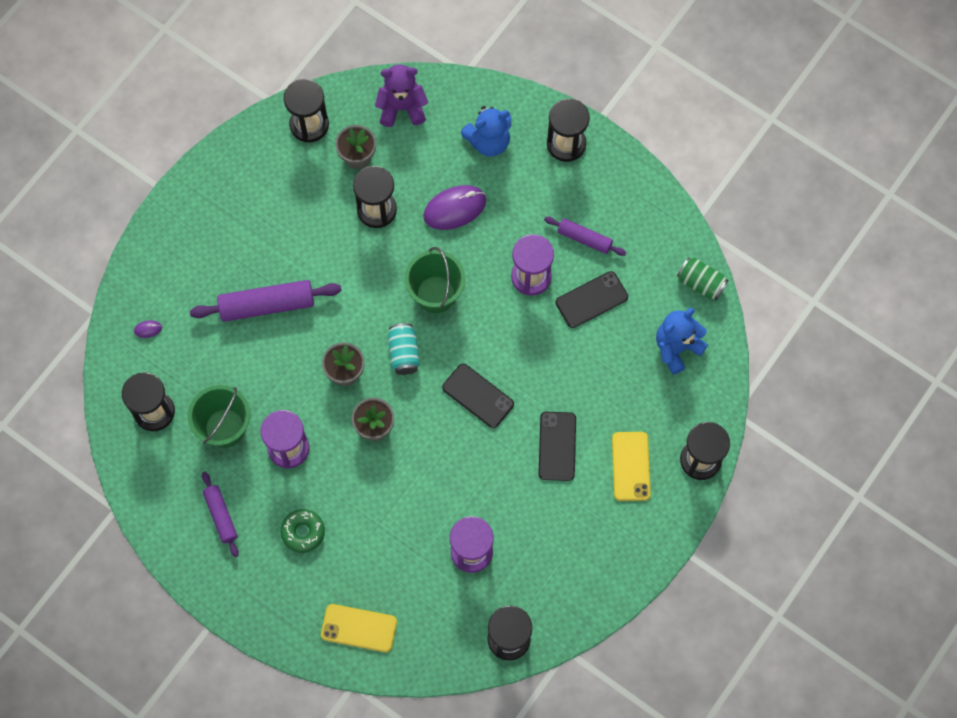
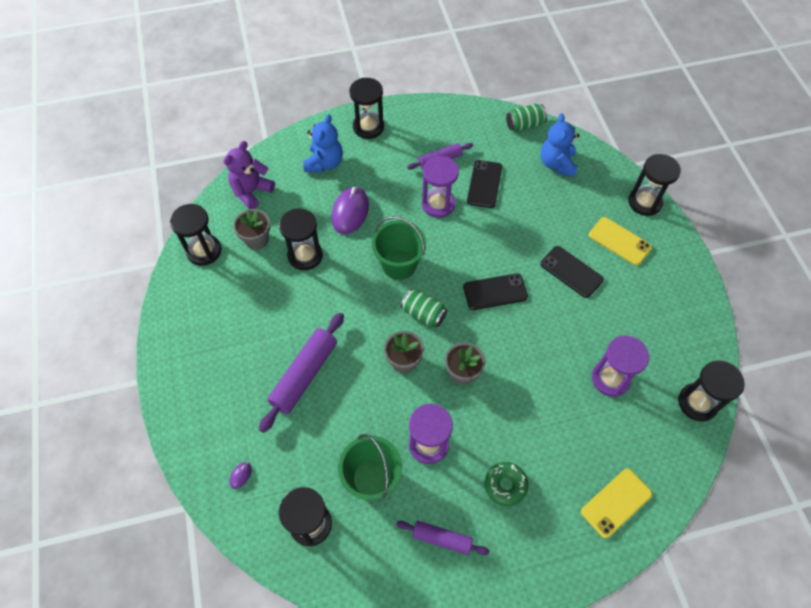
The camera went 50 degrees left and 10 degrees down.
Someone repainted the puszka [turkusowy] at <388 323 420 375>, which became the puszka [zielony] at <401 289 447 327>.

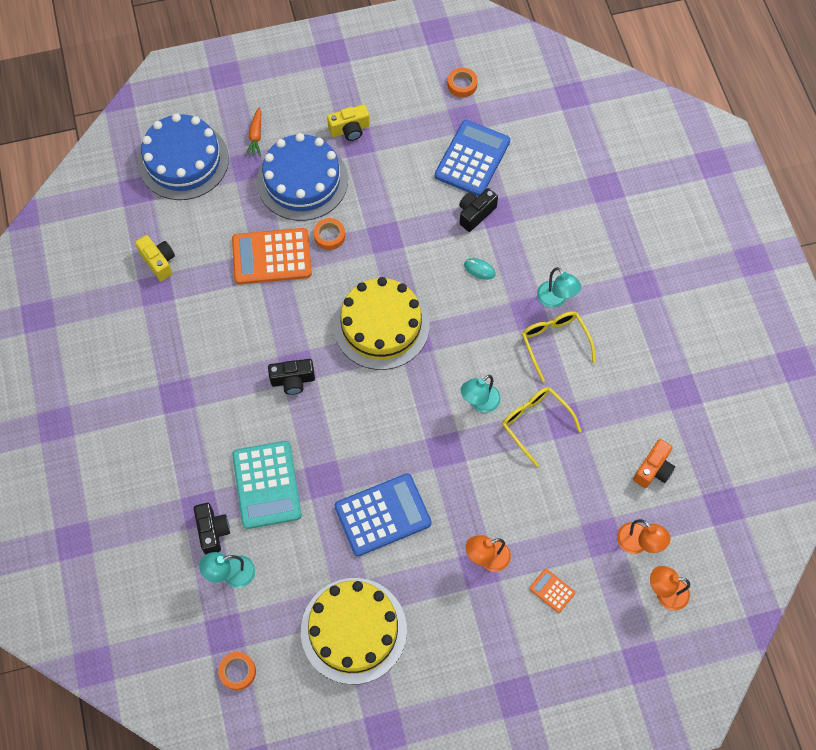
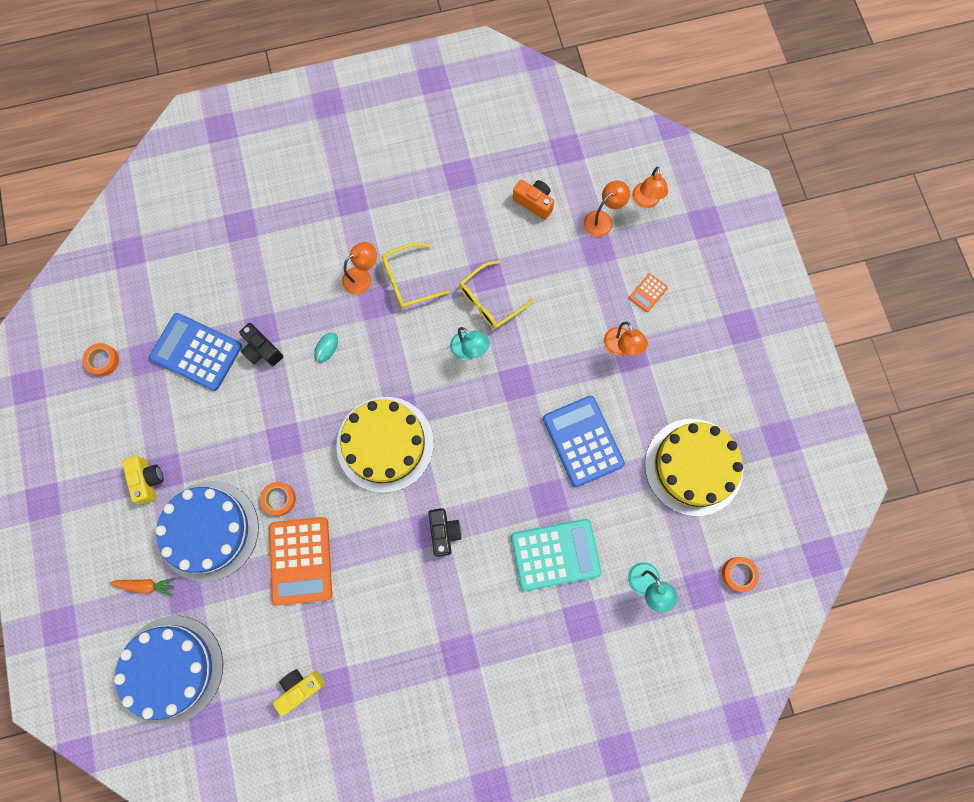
The camera went 90 degrees left and 10 degrees up.
Someone took away the aparat fotograficzny [czarny] at <194 503 230 555>.
Someone repainted the lampka [turkusowy] at <537 267 581 308>, which became the lampka [pomarańczowy] at <342 242 377 295>.

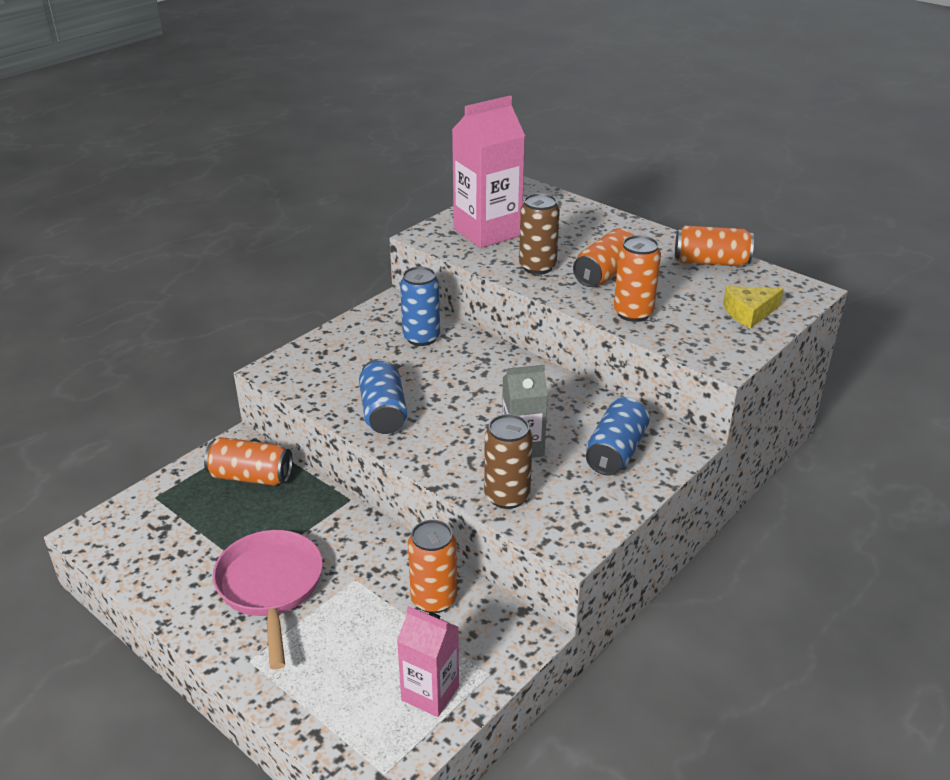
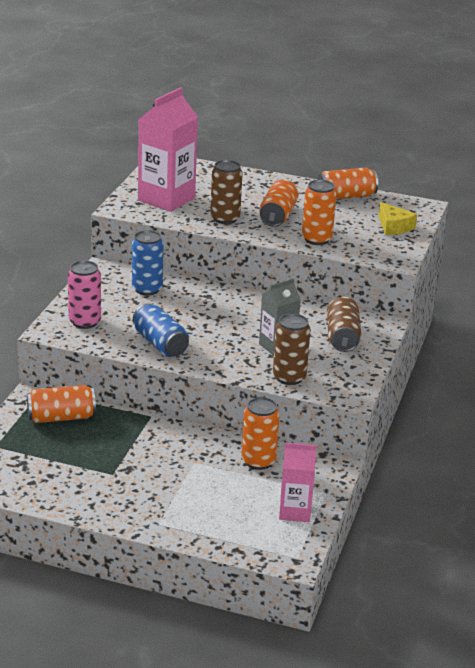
The camera went 25 degrees left and 5 degrees down.
Someone took away the patelnia [różowy] at <213 530 323 670>.
Someone put down the puszka [różowy] at <68 261 101 329>.
Someone repainted the puszka [niebieski] at <586 397 650 476>, which became the puszka [brązowy] at <327 297 361 352>.
Someone rotated the ser [żółty] at <723 286 784 329> by 75 degrees counterclockwise.

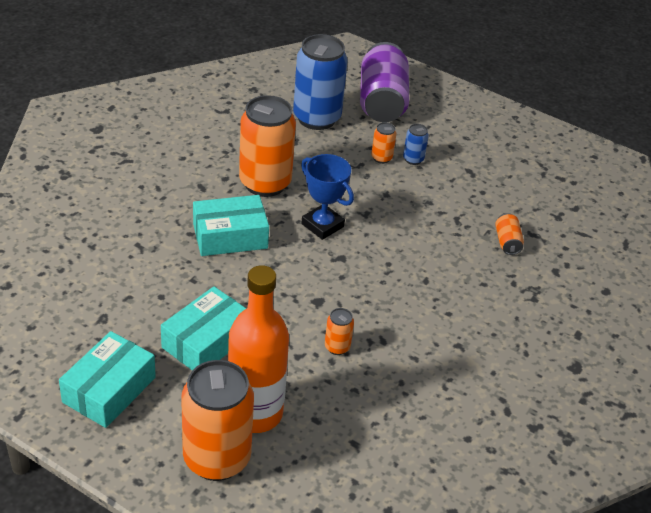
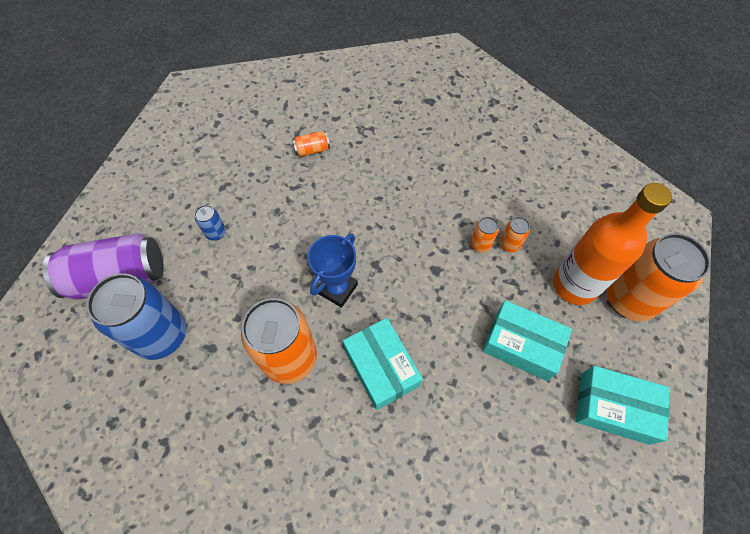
The camera went 100 degrees left and 20 degrees up.
Someone carried the puszka [pomarańczowy] from <371 122 396 164> to <500 217 530 252>.

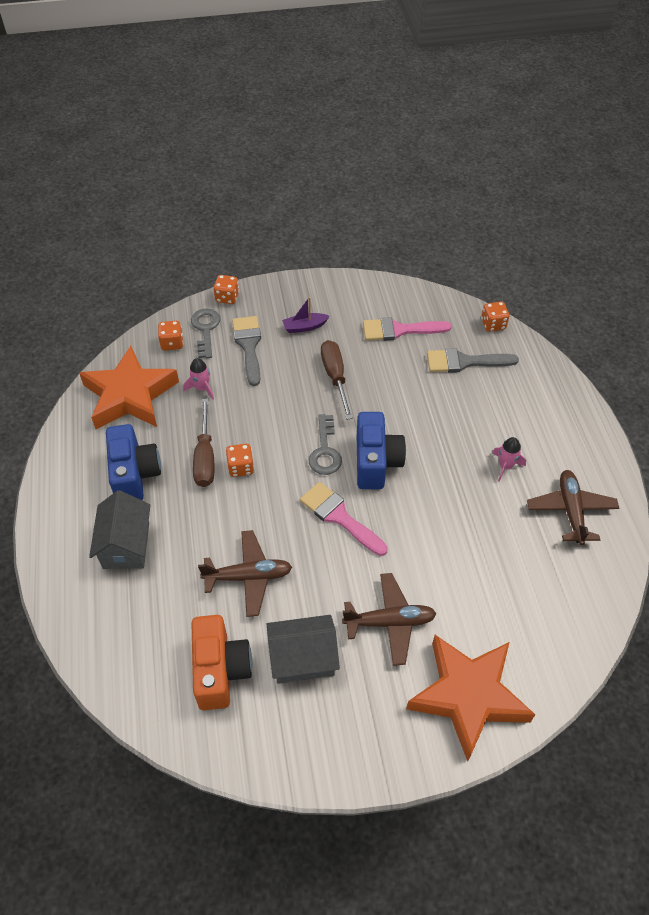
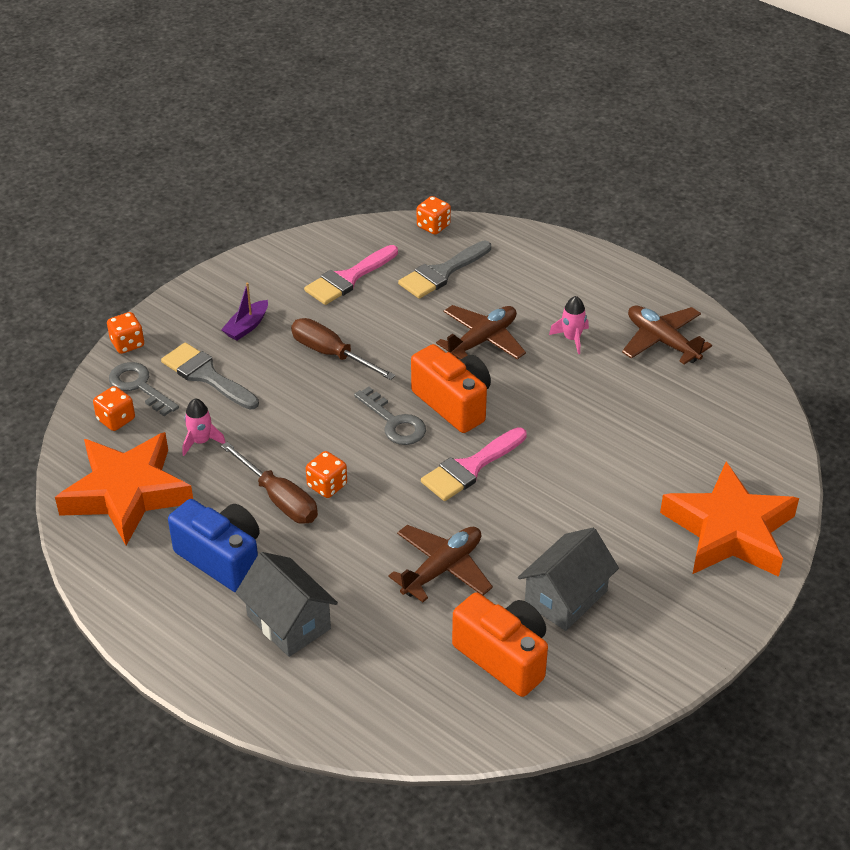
The camera went 40 degrees left and 10 degrees down.
Someone carried the samolot [brązowy] from <342 573 437 666> to <436 305 526 360>.
Someone repainted the aparat fotograficzny [niebieski] at <357 412 406 489>, which became the aparat fotograficzny [pomarańczowy] at <411 344 491 433>.
Someone rotated the pędzel [różowy] at <300 482 388 556> by 45 degrees counterclockwise.

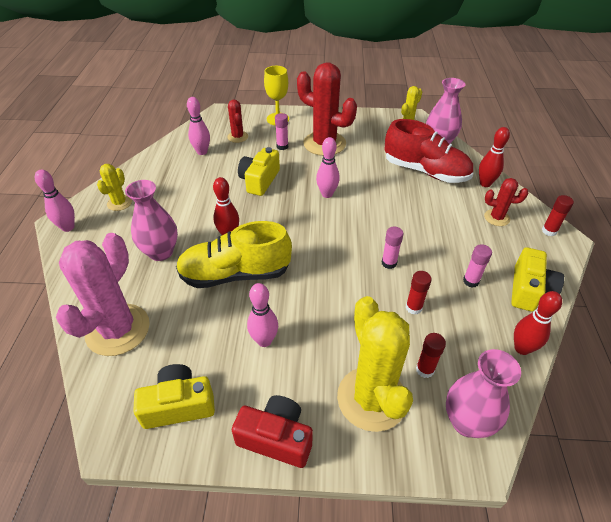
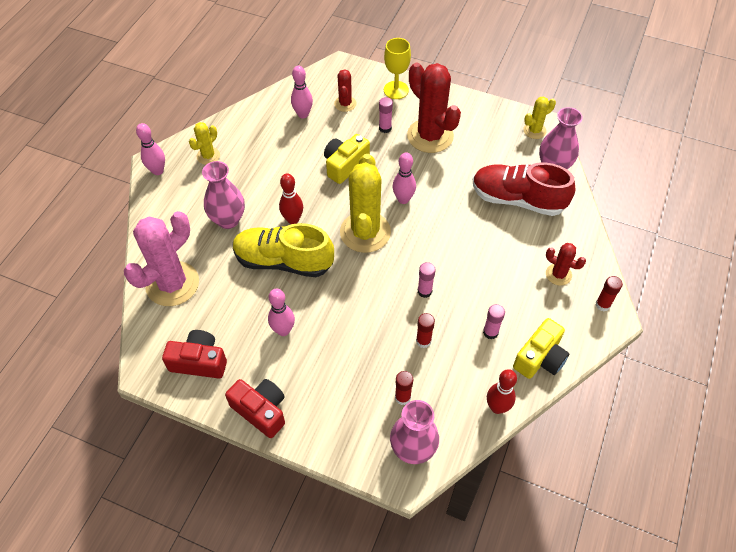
The camera went 20 degrees right and 10 degrees up.
Someone took away the kręgiel [czerwony] at <479 127 510 187>.
Someone carried the kaktus [żółty] from <337 296 413 432> to <340 154 391 253>.
Someone repainted the aparat fotograficzny [żółty] at <133 364 215 429>, which became the aparat fotograficzny [czerwony] at <162 330 227 379>.
Someone rotated the but [czerwony] at <385 119 473 183> by 150 degrees clockwise.

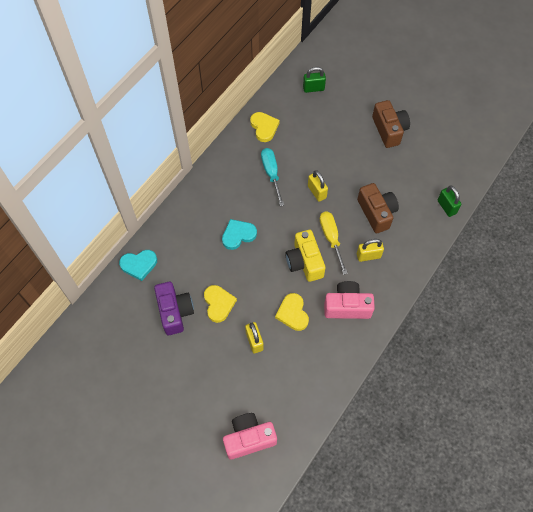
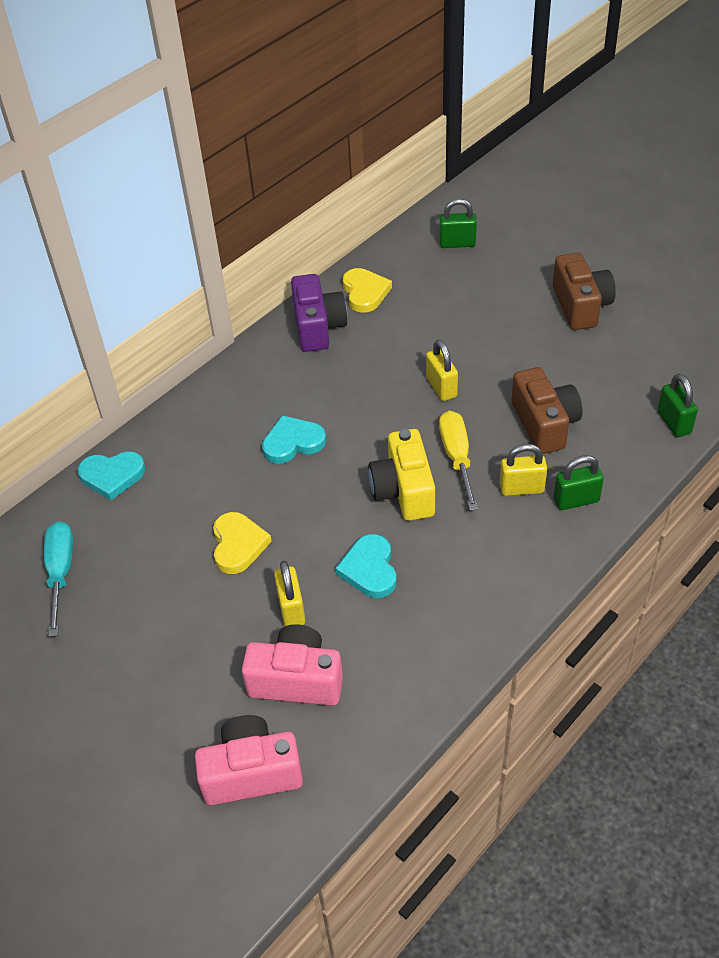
The camera went 10 degrees right and 15 degrees down.
Someone put down the kłódka [zielony] at <554 455 604 510>.
Someone carried the aparat fotograficzny [fioletowy] from <154 282 194 335> to <291 274 348 352>.
Someone carried the śrubokręt [turkusowy] from <261 148 284 206> to <44 521 73 637>.
Someone carried the aparat fotograficzny [różowy] from <324 281 375 319> to <242 624 343 706>.
Someone repainted the serce [żółty] at <275 293 309 331>, which became the serce [turkusowy] at <335 534 397 598>.

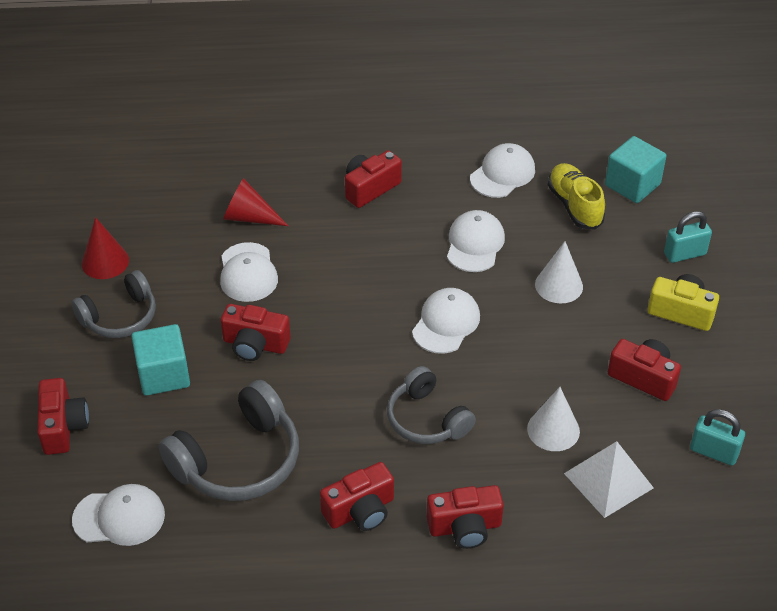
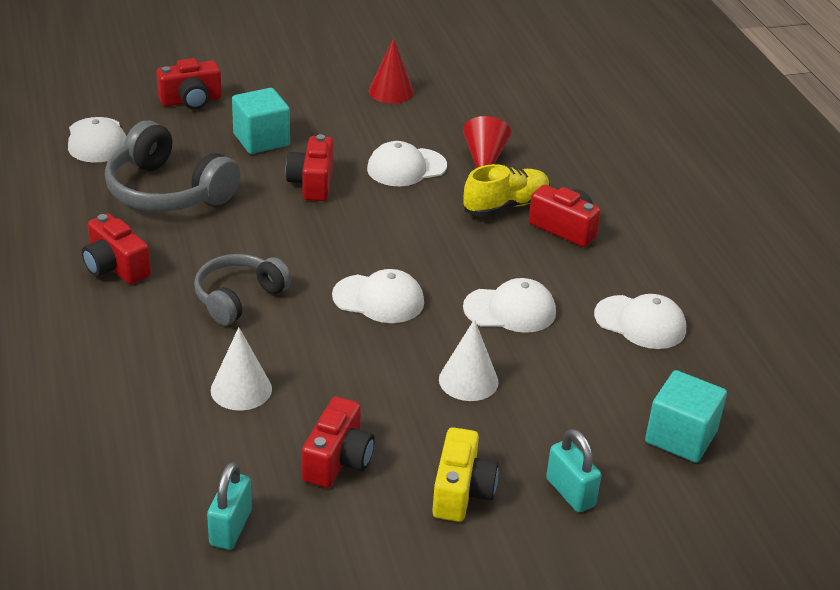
The camera went 75 degrees right and 10 degrees down.
Someone took away the słuchawki [szary] at <72 270 156 338>.
Someone took away the aparat fotograficzny [czerwony] at <427 485 504 549>.
Someone took away the piramida [biały] at <564 441 654 518>.
Someone carried the but [żółty] from <548 163 605 230> to <463 164 550 217>.

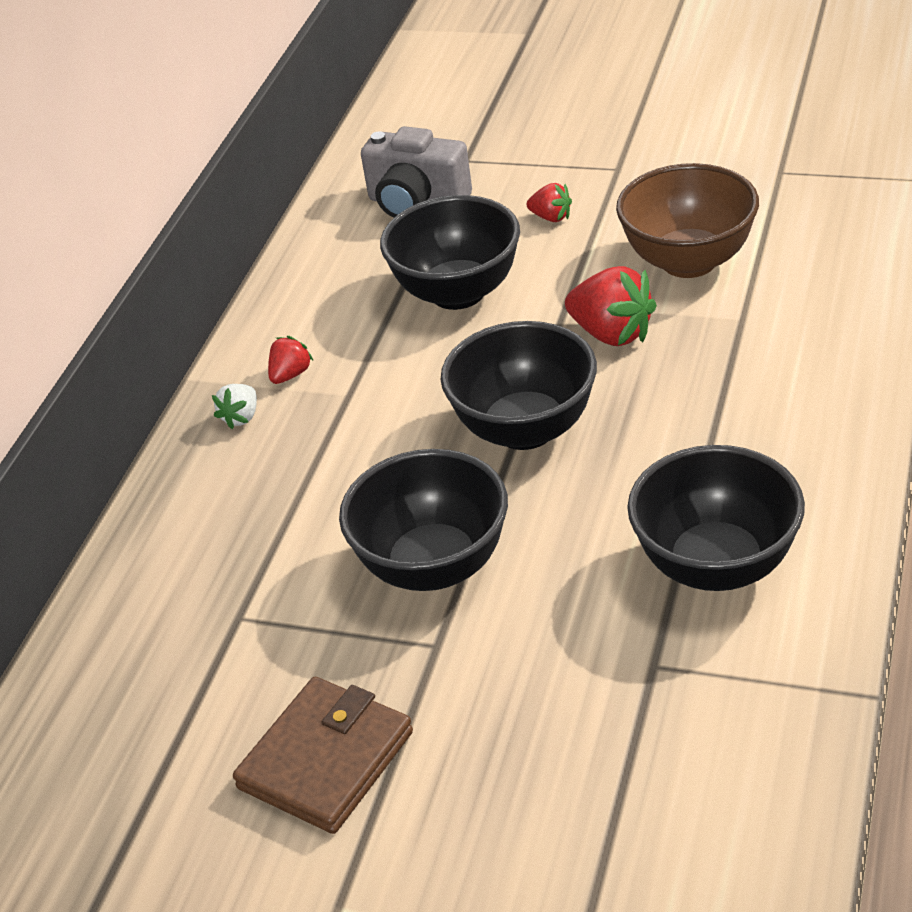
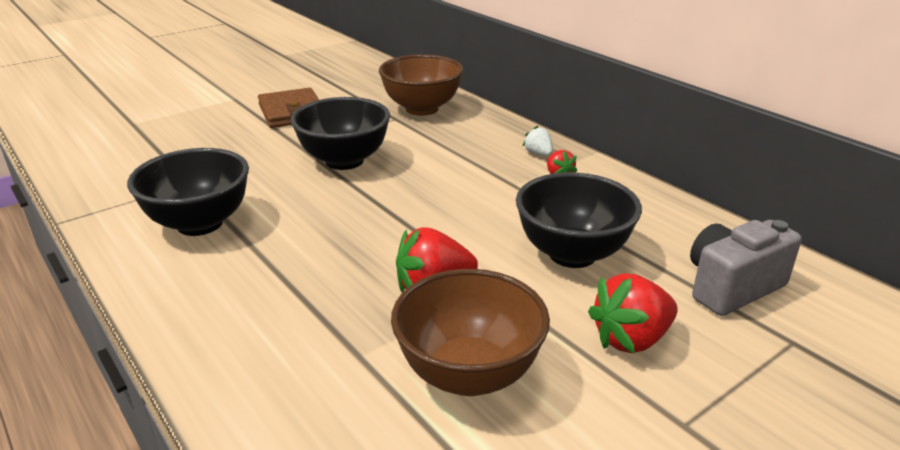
The camera went 120 degrees right and 10 degrees down.
Someone took away the miska [czarny] at <440 321 597 450>.
Someone put down the miska [brązowy] at <379 54 463 116>.
Someone scaled the truskawka [czerwony] at <527 183 572 222> by 1.84.

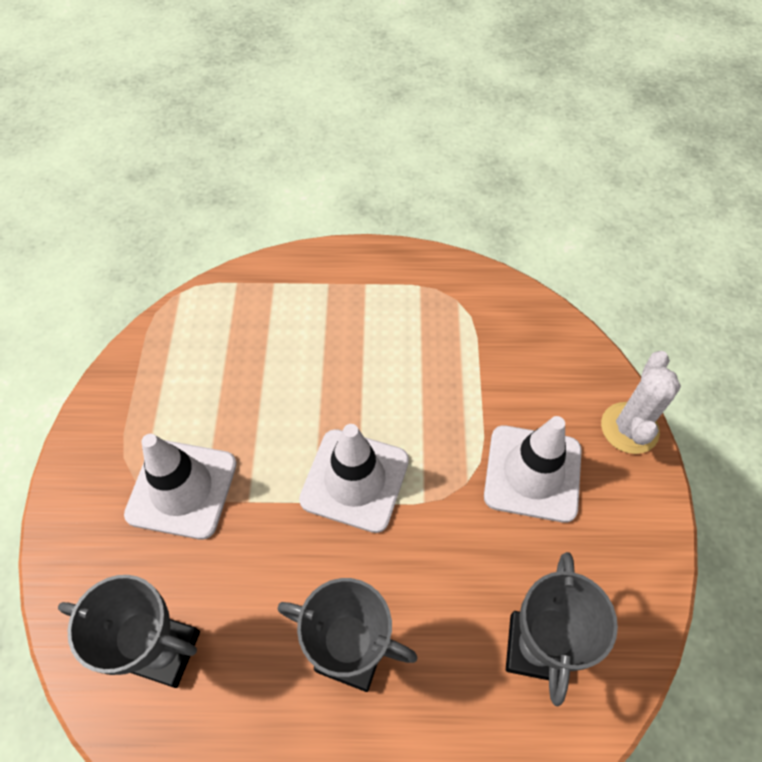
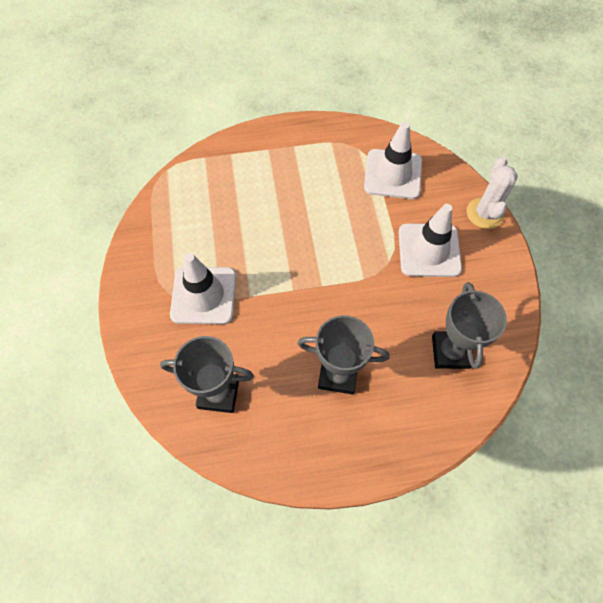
The camera went 10 degrees left and 5 degrees up.
Someone carried the pachołek [biały] from <299 424 409 533> to <364 122 422 199>.

